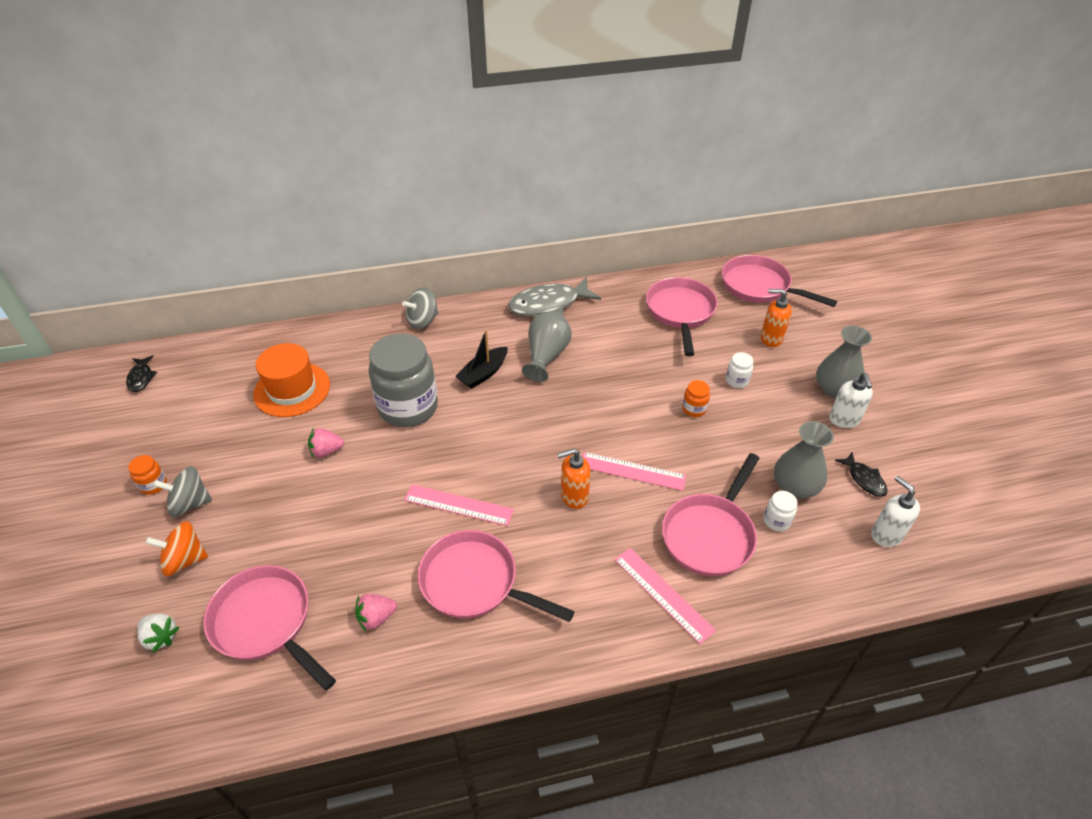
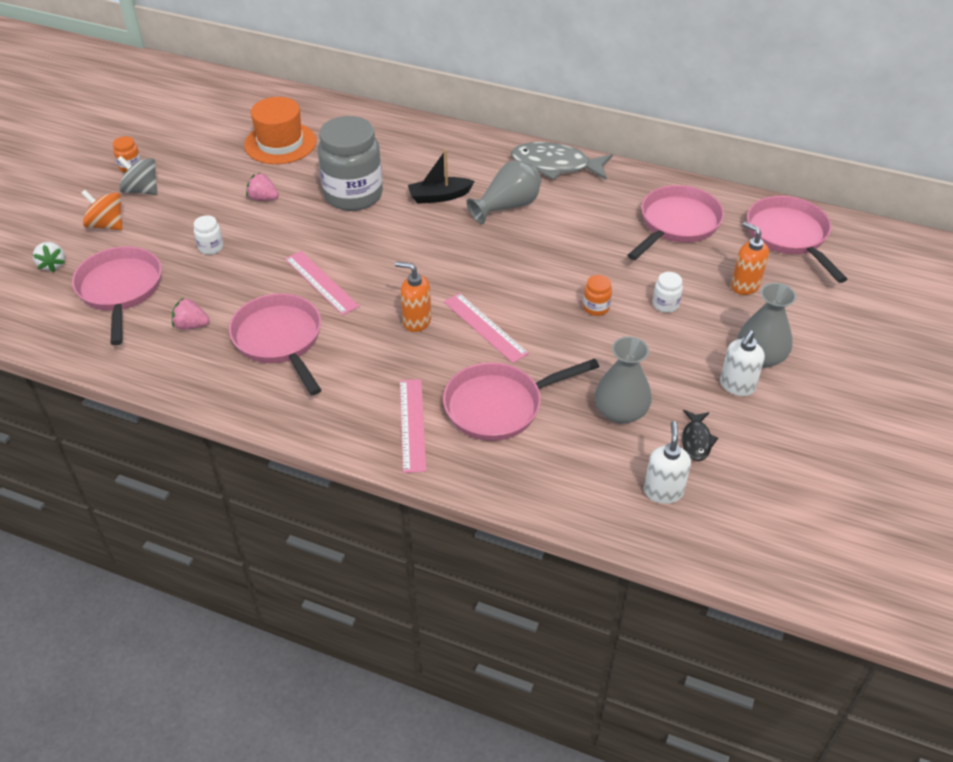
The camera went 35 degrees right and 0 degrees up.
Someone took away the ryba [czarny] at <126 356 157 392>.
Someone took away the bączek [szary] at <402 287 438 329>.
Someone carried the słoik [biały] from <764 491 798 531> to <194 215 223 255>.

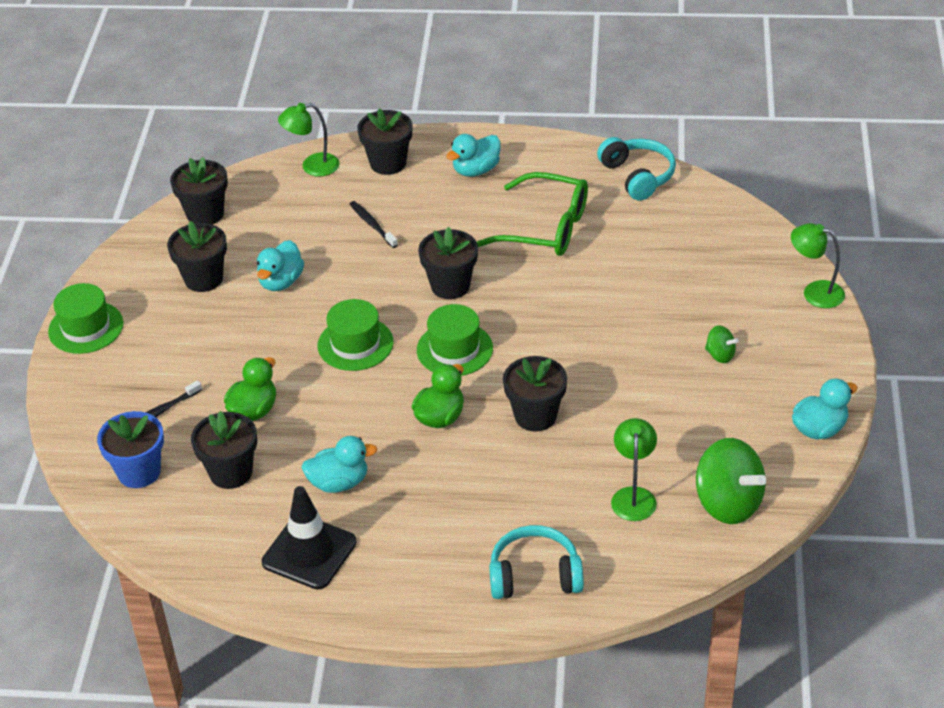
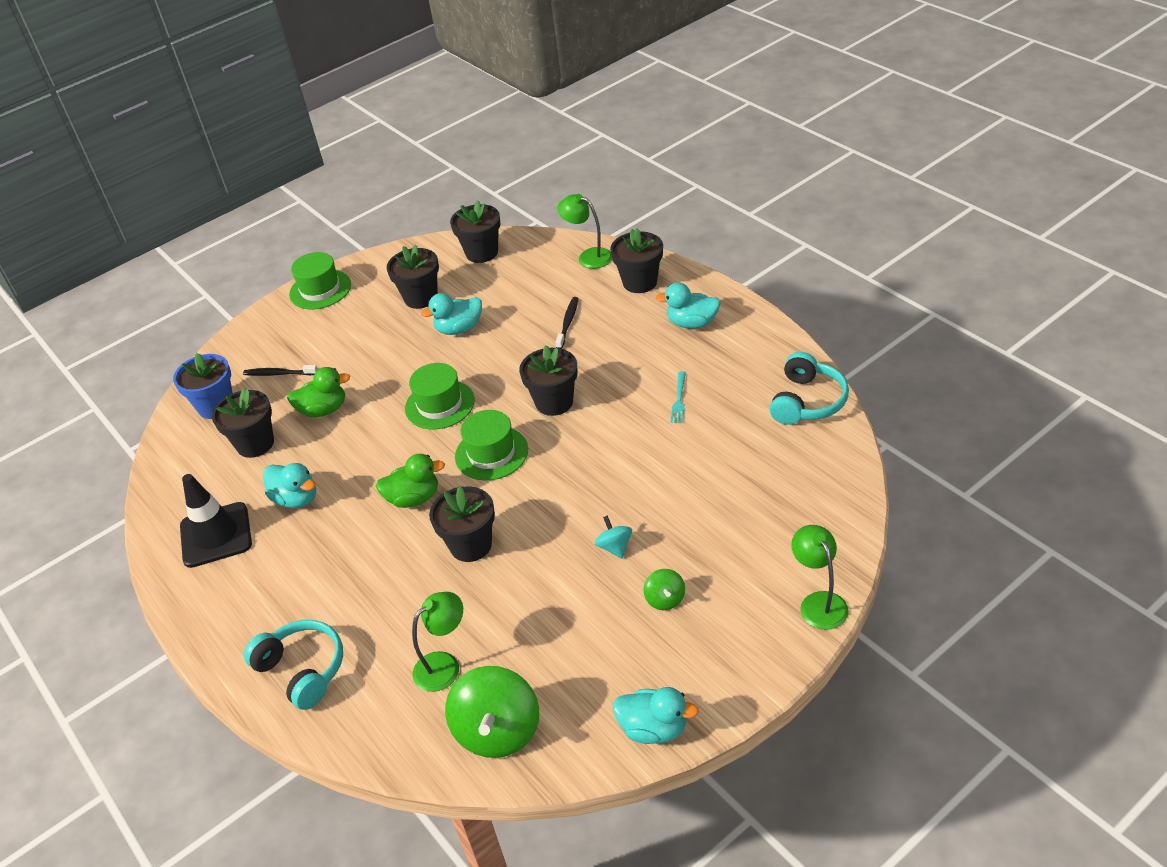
The camera went 50 degrees right and 0 degrees up.
Someone put down the bączek [turkusowy] at <595 515 632 559>.
Someone swapped the okulary [zielony] at <476 172 588 256> for the widelec [turkusowy] at <671 371 686 423>.

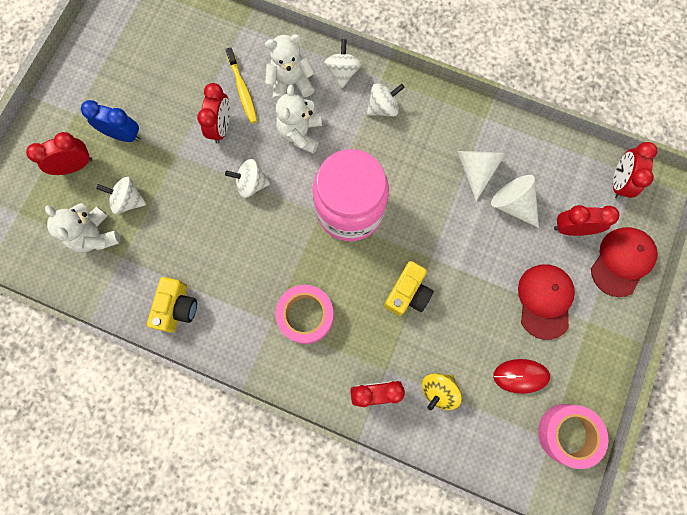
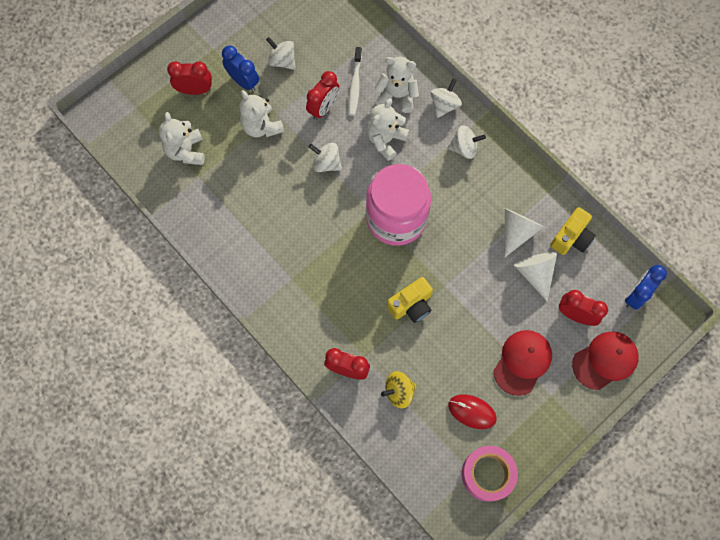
The camera went 25 degrees right and 5 degrees down.
Someone took away the taśma klejąca [różowy] at <275 285 334 344>.
Someone put down the miś [biały] at <239 90 284 137>.
Someone carried the bączek [biały] from <96 177 147 214> to <266 37 295 70>.
Someone carried the aparat fotograficzny [żółty] from <147 277 197 333> to <550 207 596 255>.
Someone repainted the szczoteczka do zębów [żółty] at <225 47 257 124>, which became the szczoteczka do zębów [biały] at <348 47 362 116>.
Someone repainted the budzik [czerwony] at <613 142 657 199>, which became the budzik [niebieski] at <625 265 667 310>.

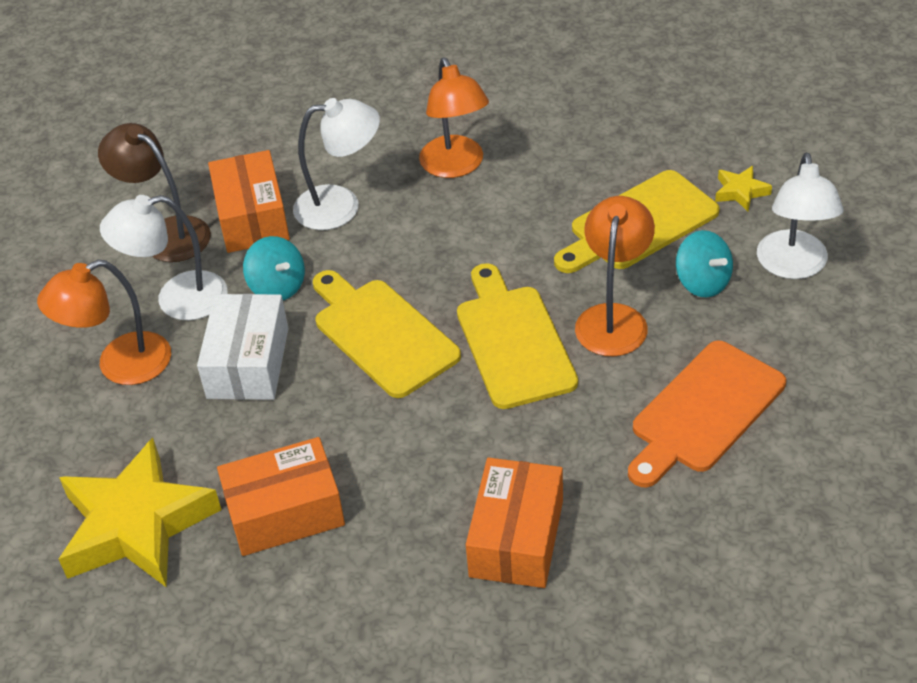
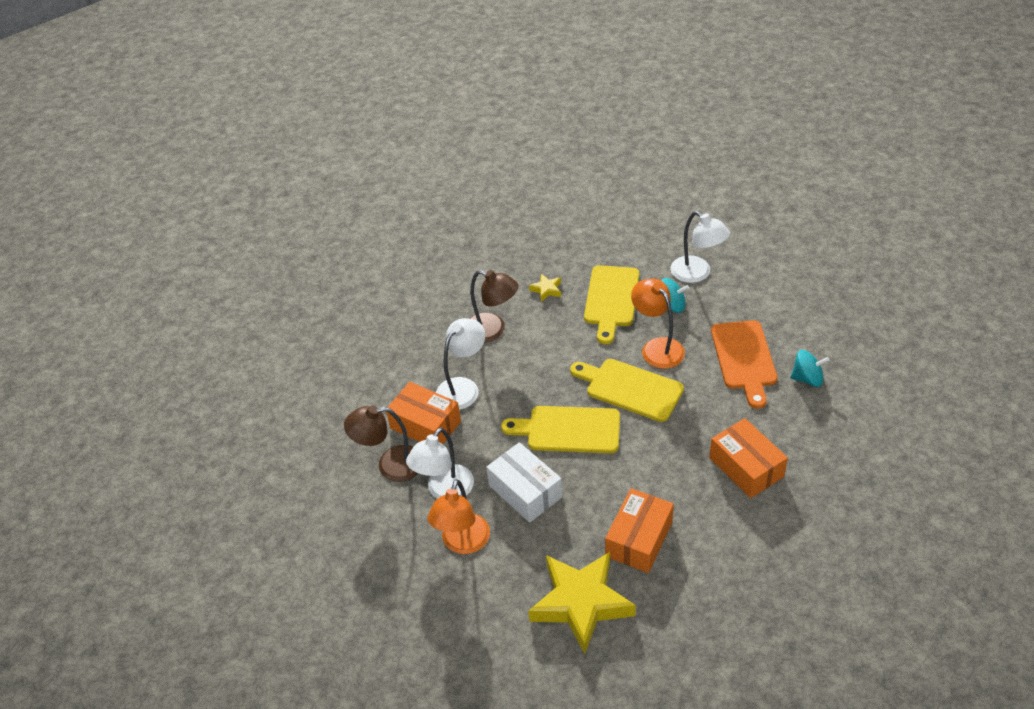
The camera went 45 degrees left and 0 degrees up.
Someone carried the bączek [turkusowy] from <243 236 305 300> to <791 350 830 387>.
Someone carried the gwiazda [żółty] from <715 166 772 211> to <529 274 561 302>.
Someone repainted the lampka [pomarańczowy] at <419 58 489 178>, which became the lampka [brązowy] at <469 270 519 342>.

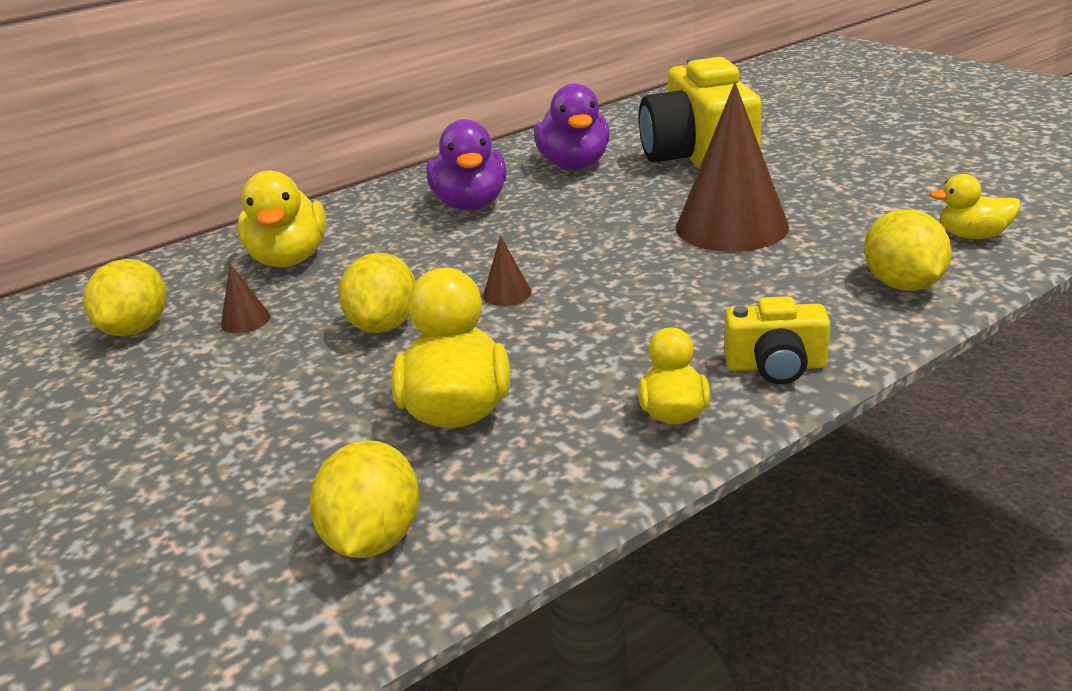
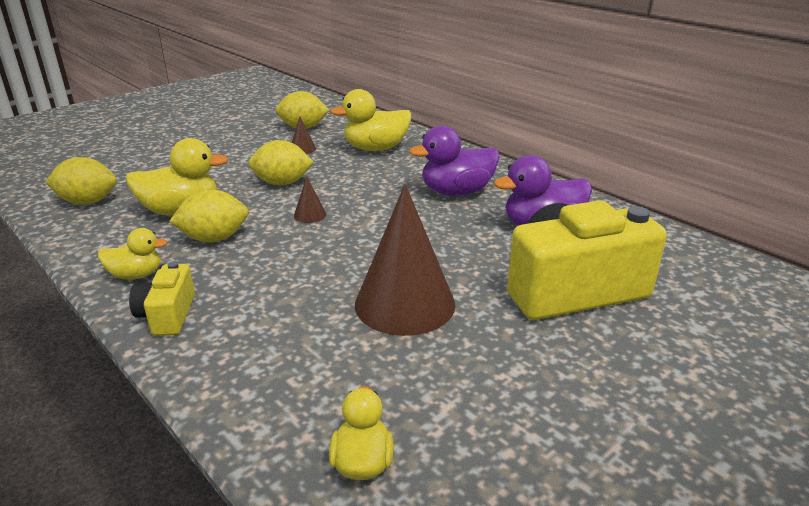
The camera went 80 degrees right and 0 degrees up.
Someone carried the cytryna [żółty] from <864 209 952 291> to <169 190 248 242>.

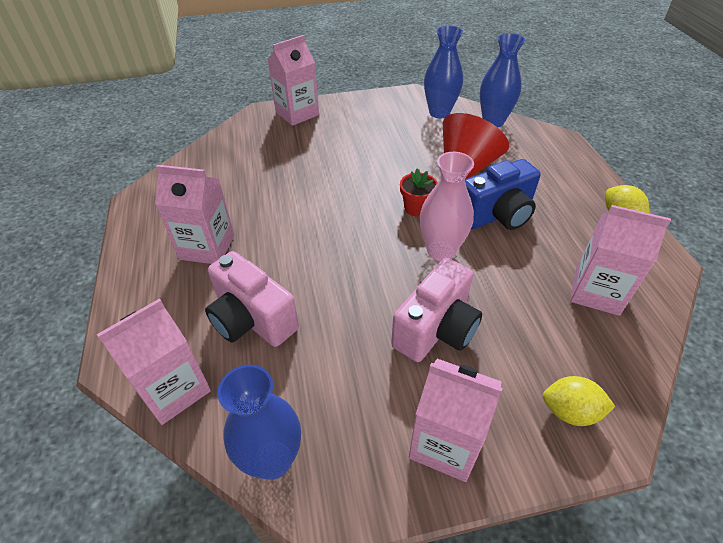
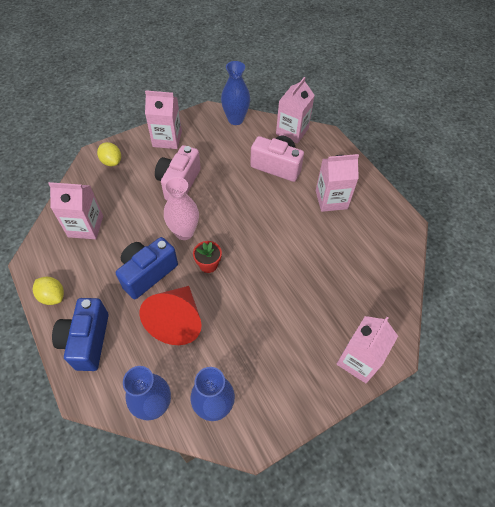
The camera went 160 degrees right and 10 degrees up.
Someone put down the aparat fotograficzny [niebieski] at <52 298 109 371>.
Someone rotated the cytryna [żółty] at <543 376 616 426> by 60 degrees clockwise.

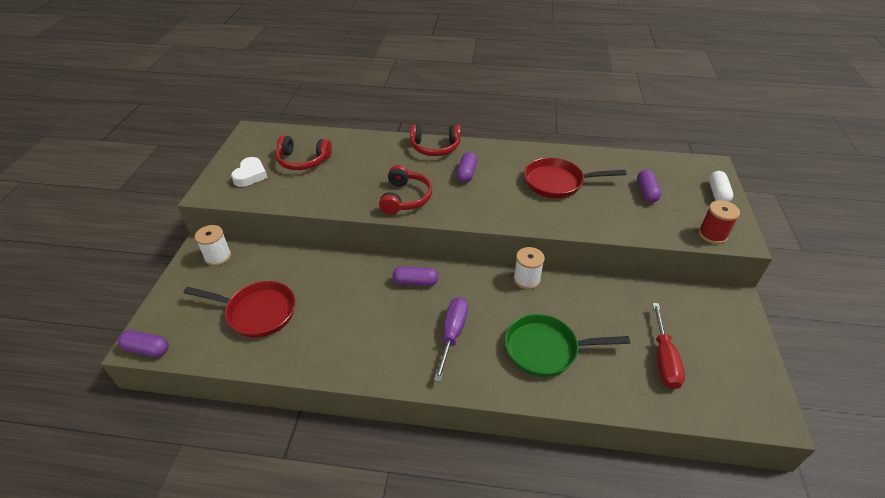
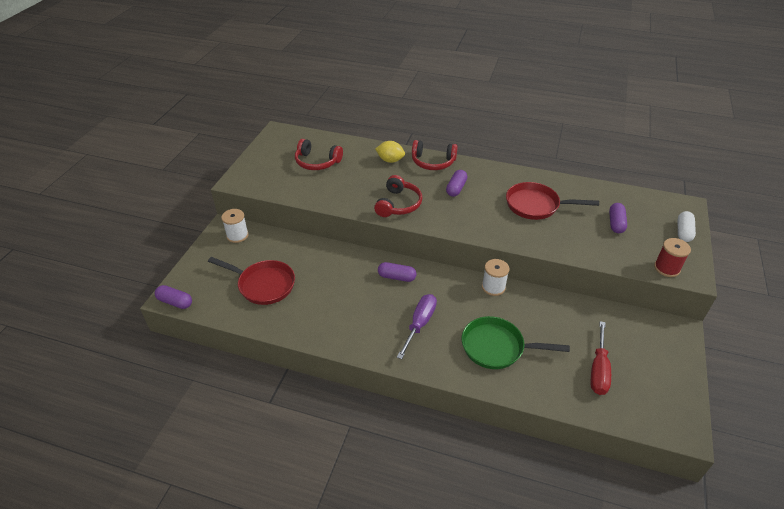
The camera went 10 degrees right and 0 degrees up.
Someone took away the serce [biały] at <231 157 267 187>.
Someone put down the cytryna [żółty] at <375 141 405 163>.

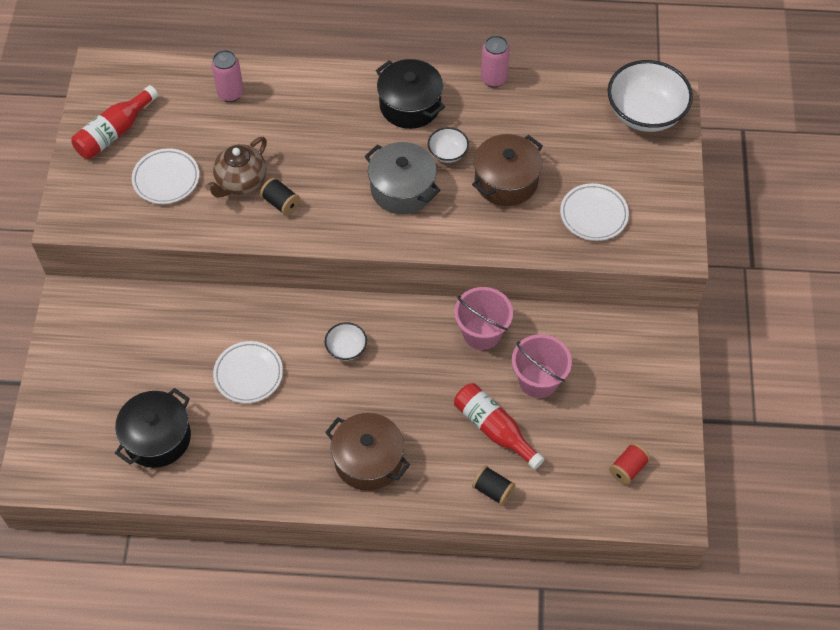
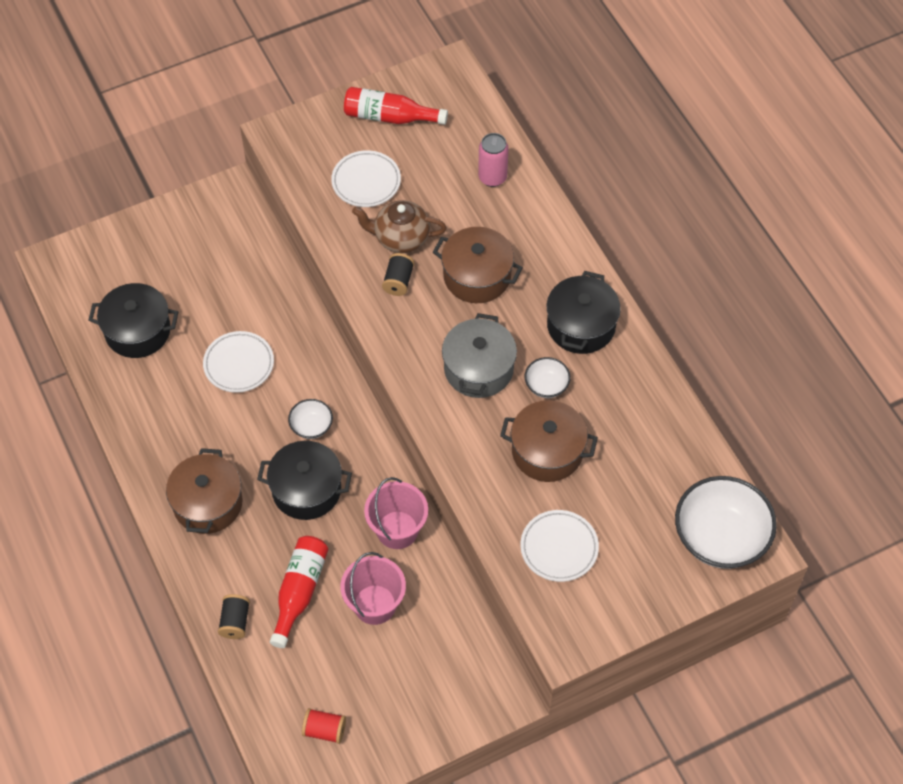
The camera went 60 degrees right and 0 degrees up.
Someone took away the puszka [różowy] at <481 35 510 88>.
Someone put down the garnek [czarny] at <257 441 352 520>.
Someone put down the garnek [brązowy] at <433 227 523 303>.

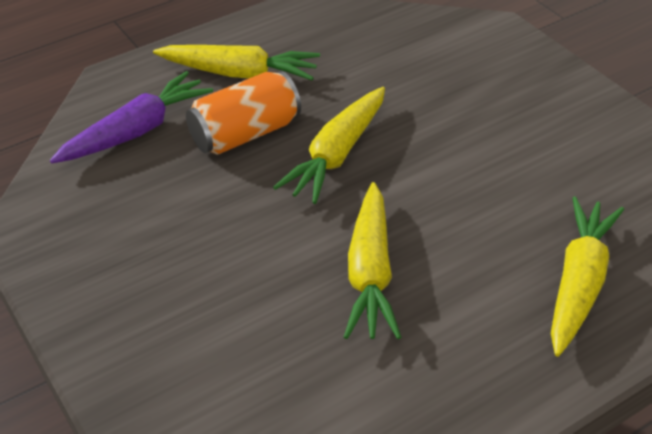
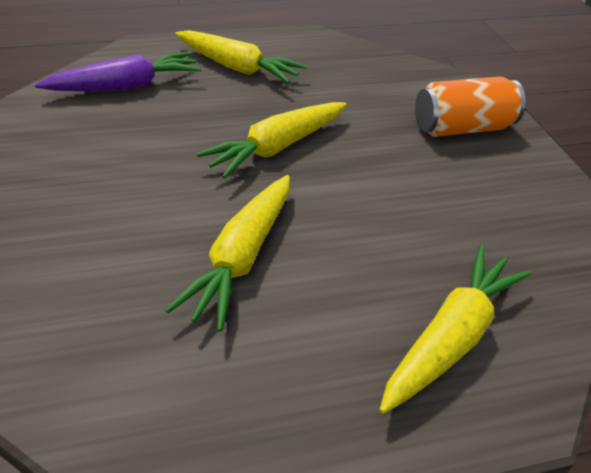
The camera went 15 degrees right and 0 degrees up.
Someone carried the puszka [pomarańczowy] from <186 71 301 155> to <415 76 526 137>.

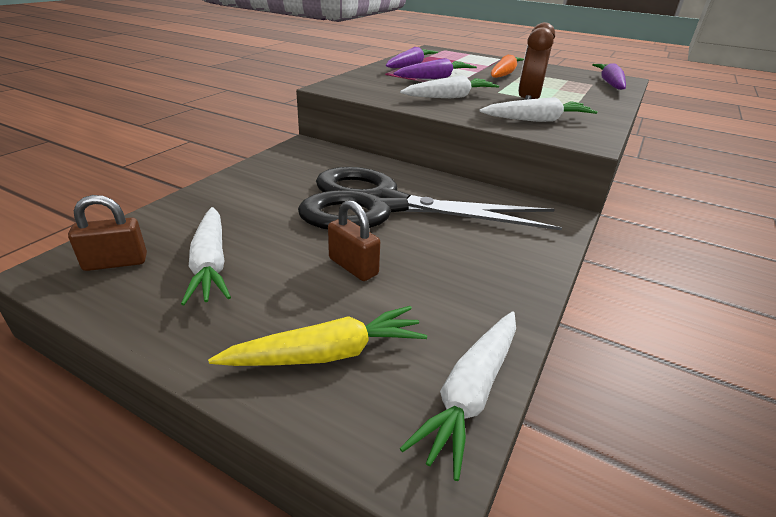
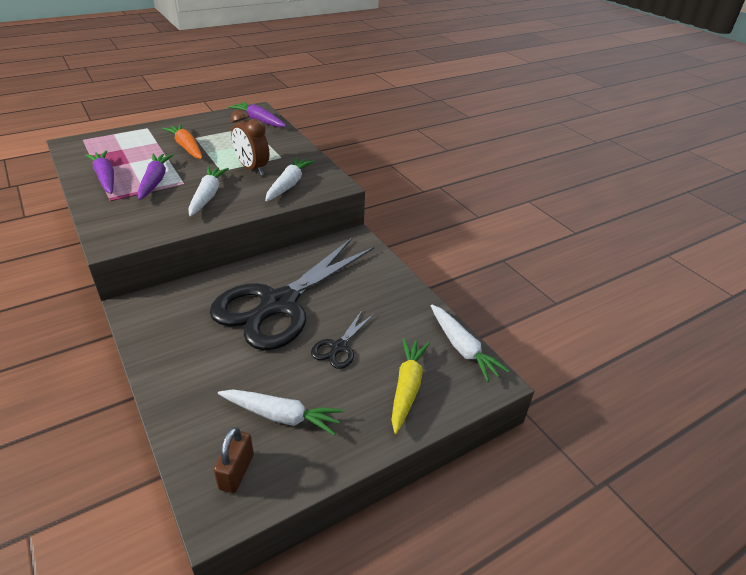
The camera went 60 degrees left and 5 degrees up.
Someone swapped the kłódka [brązowy] at <328 200 380 281> for the nożyczki [czarny] at <311 310 374 369>.

